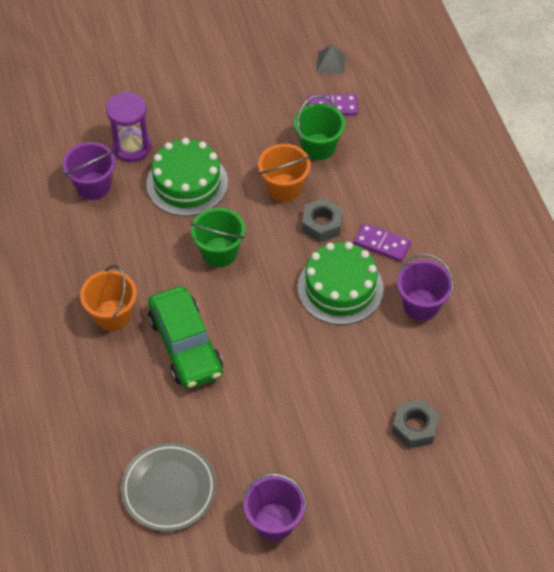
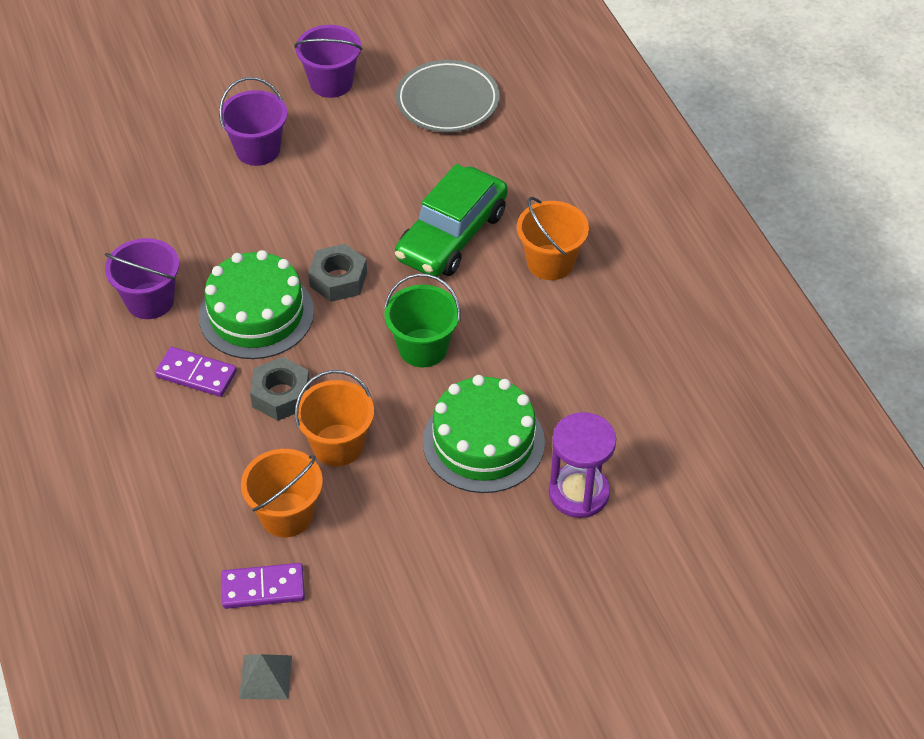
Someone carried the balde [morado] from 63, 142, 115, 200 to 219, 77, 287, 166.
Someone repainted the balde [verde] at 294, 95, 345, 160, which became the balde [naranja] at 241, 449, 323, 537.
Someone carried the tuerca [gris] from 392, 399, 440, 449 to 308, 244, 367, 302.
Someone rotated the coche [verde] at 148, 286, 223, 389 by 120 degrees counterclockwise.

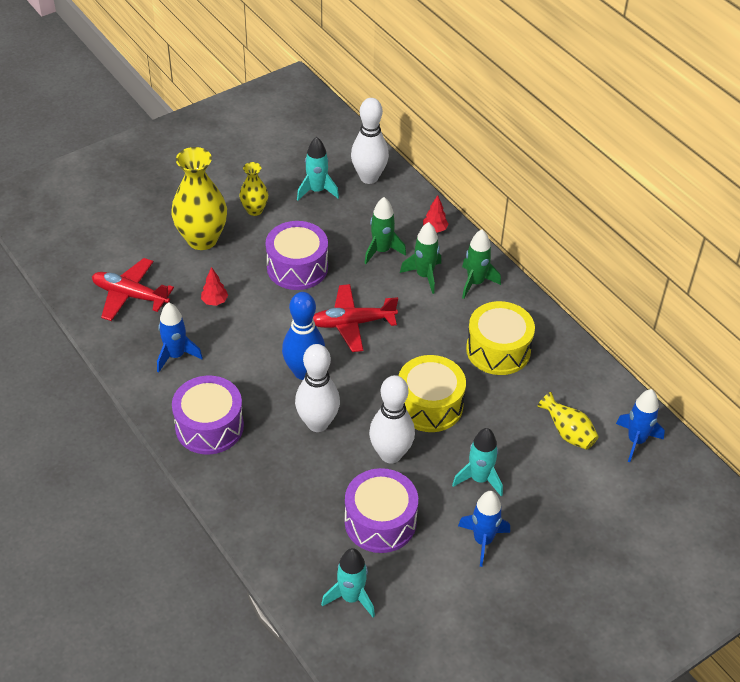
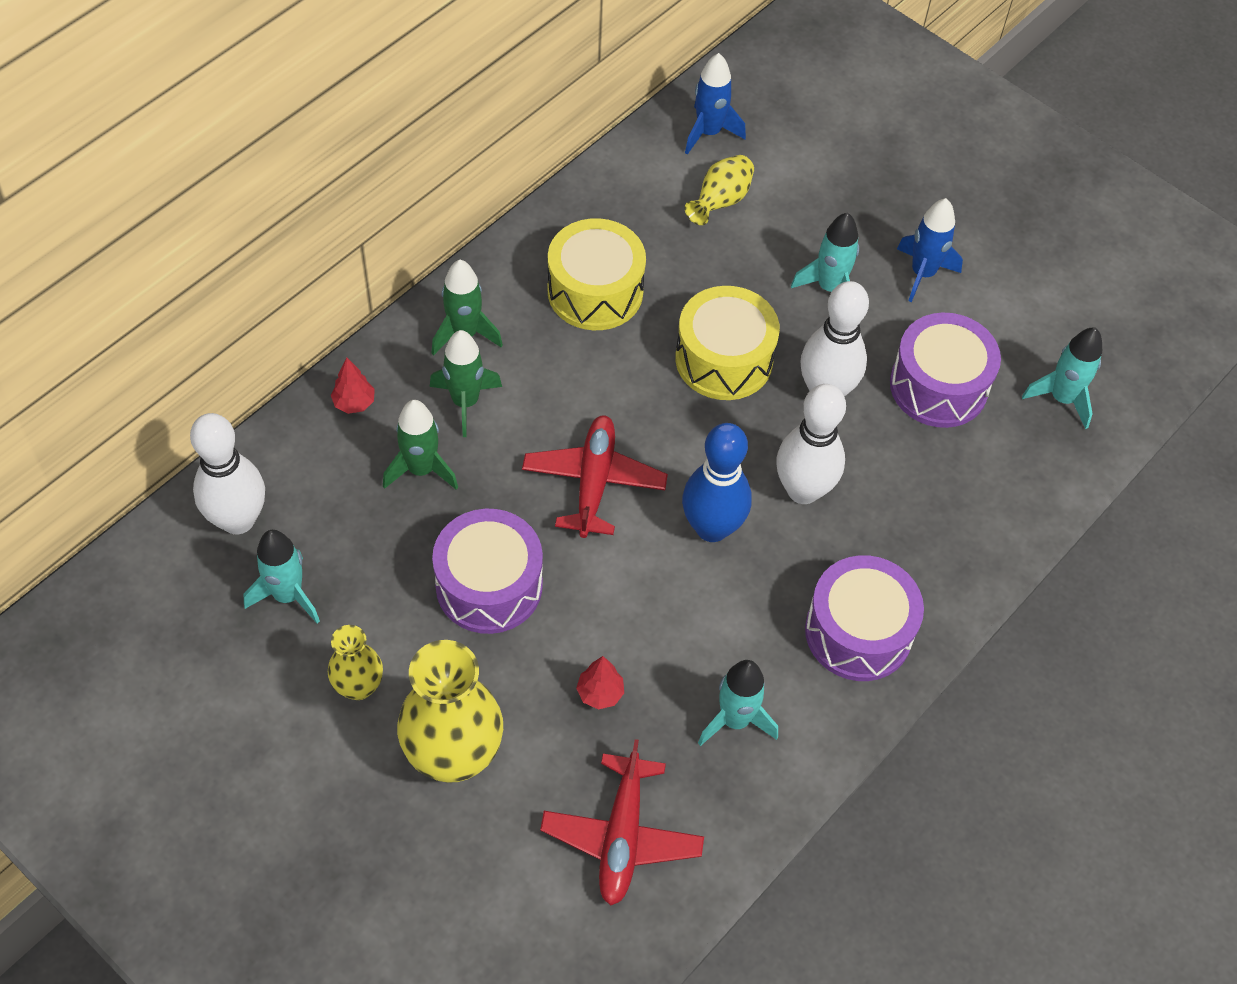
Someone rotated the avión [rojo] at 313, 284, 398, 352 by 150 degrees counterclockwise.
Someone repainted the cohete [azul] at 157, 302, 203, 373, which became the cohete [turquesa] at 698, 660, 778, 746.

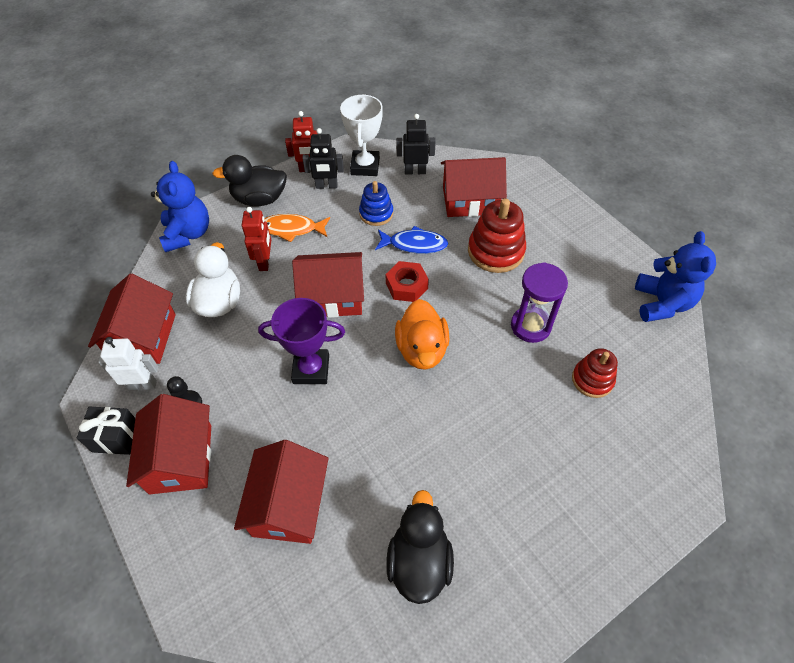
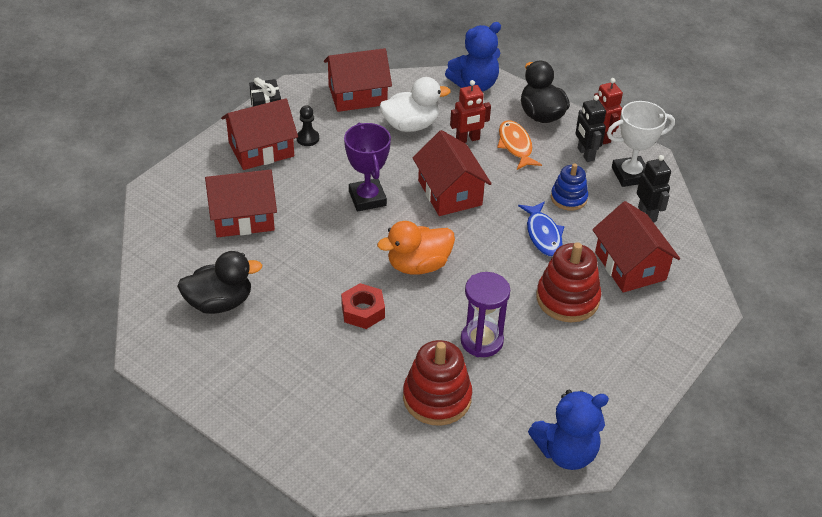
Someone carried the tuerca [rojo] from 385, 261, 429, 302 to 341, 283, 385, 329.
Someone scaled the juguete apilable [rojo] at 572, 348, 618, 398 by 1.58.
Someone took away the robot [blanco] at 98, 337, 158, 390.

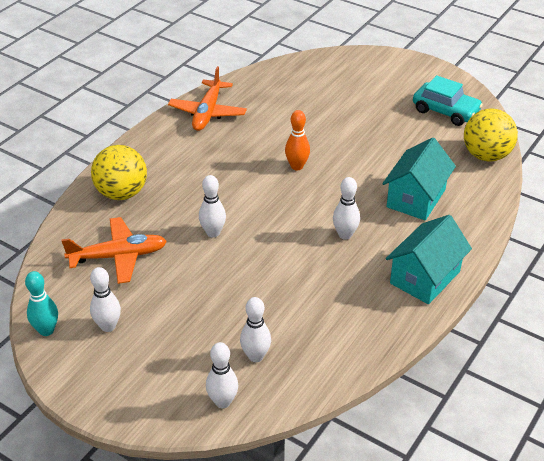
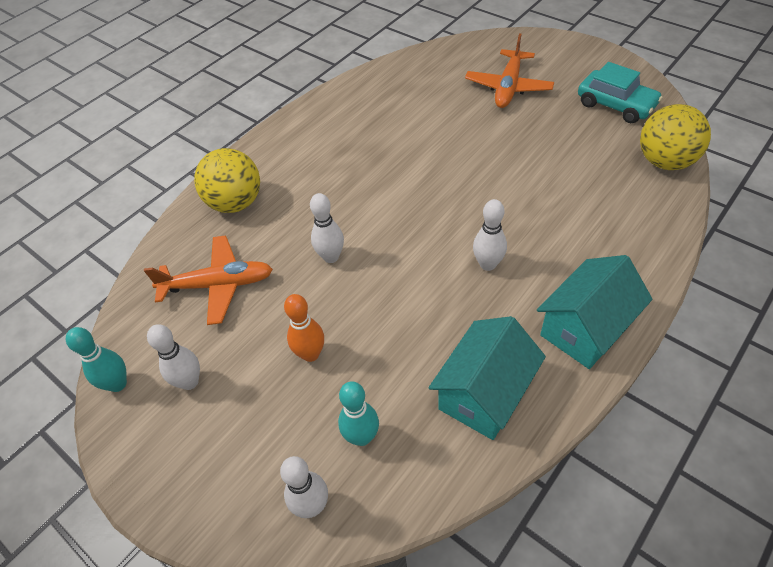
Someone carried the bolo [naranja] from 285, 110, 310, 170 to 284, 294, 324, 362.
Someone repainted the bolo [blanco] at 240, 297, 271, 362, which became the bolo [turquesa] at 338, 381, 379, 446.
Someone carried the casa [turquesa] from 382, 138, 456, 220 to 429, 316, 546, 440.
Someone carried the avión [naranja] from 168, 66, 247, 131 to 465, 33, 554, 108.

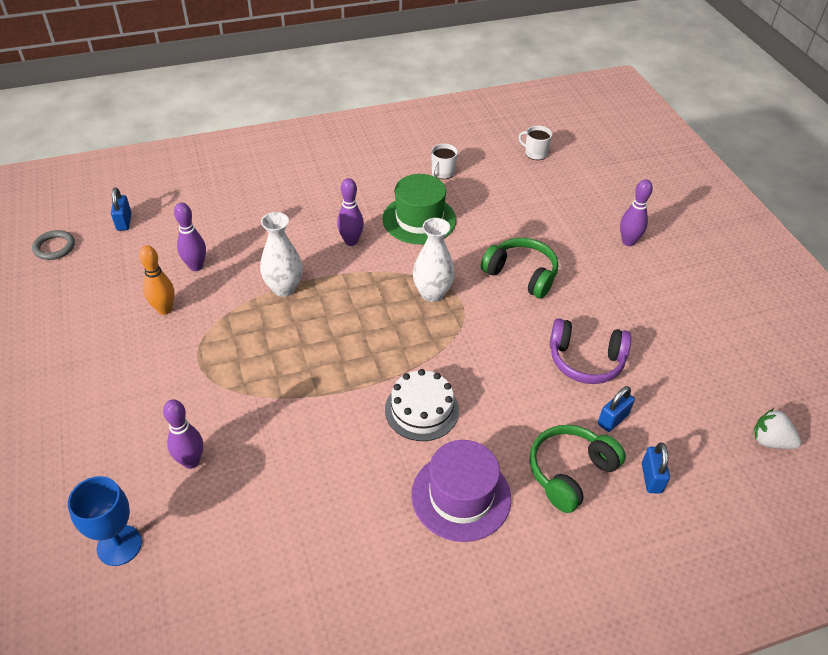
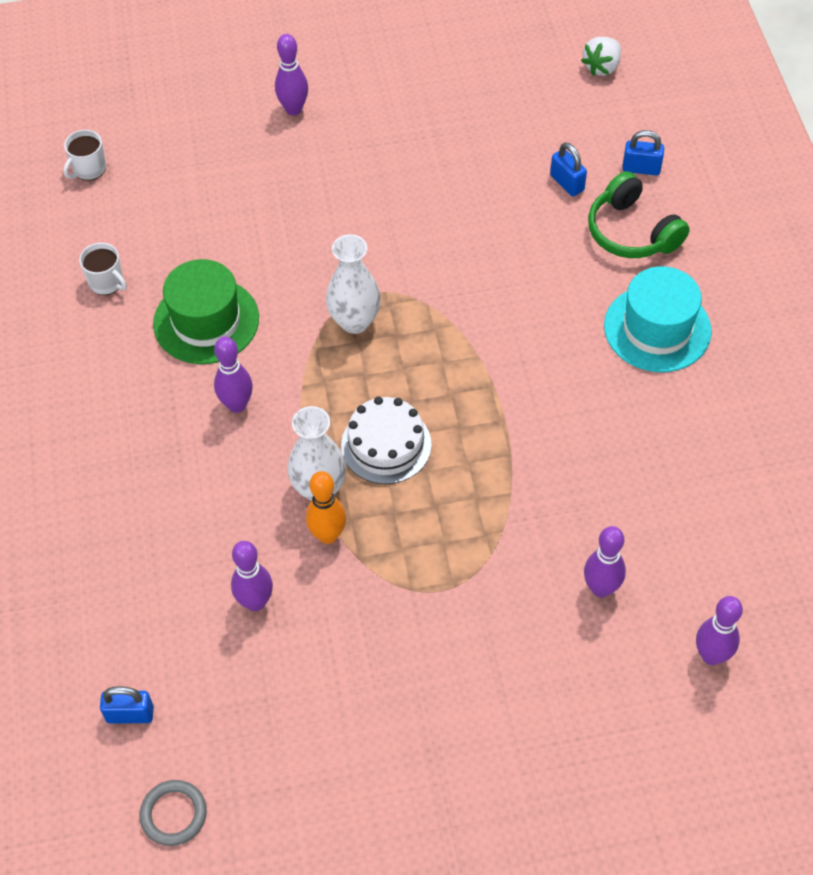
Someone carried the bolo [naranja] from 139, 245, 175, 315 to 306, 471, 346, 544.
Someone carried the tarta [blanco] from 385, 369, 459, 441 to 341, 397, 432, 484.
Someone repainted the sombrero [morado] at 411, 440, 511, 542, which became the sombrero [turquesa] at 604, 266, 712, 372.
Someone swapped the copa [azul] at 68, 476, 142, 566 for the bolo [morado] at 696, 596, 743, 665.
Someone took away the auriculares [verde] at 481, 238, 559, 299.
Someone took away the auriculares [morado] at 550, 318, 631, 384.

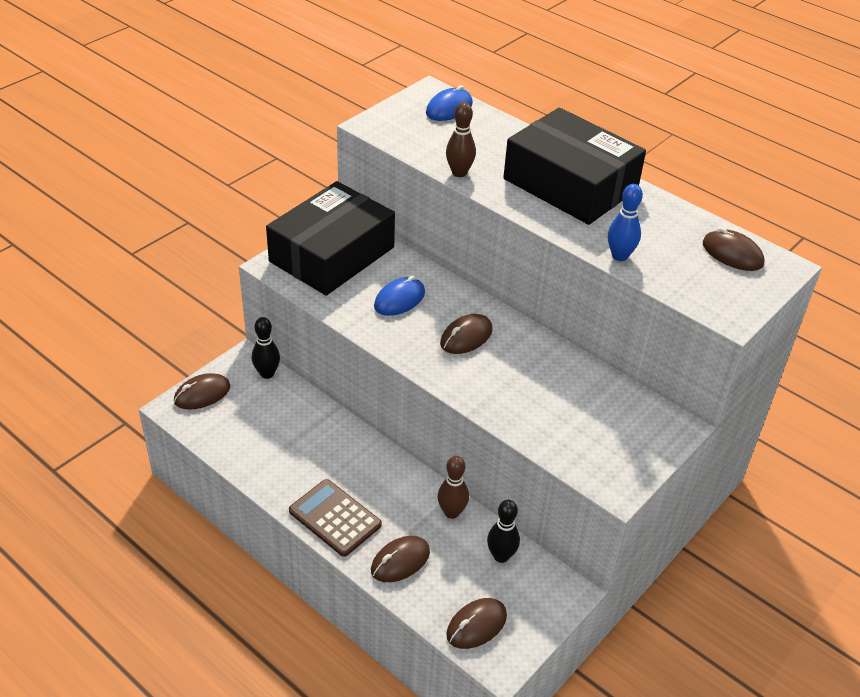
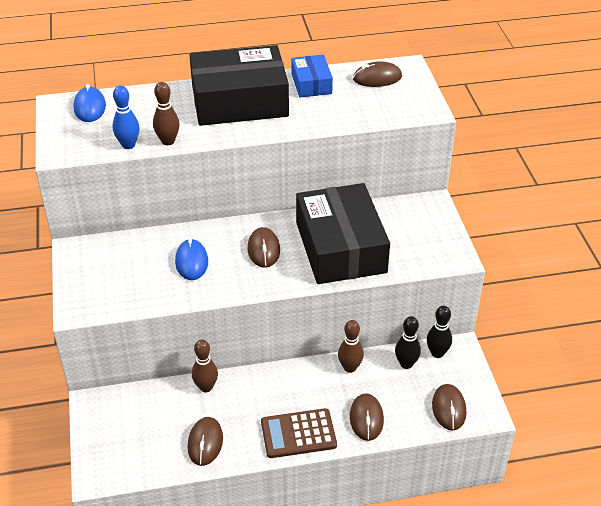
Someone carried the bolo [azul] from 608, 184, 643, 261 to 112, 85, 140, 149.
Someone carried the ratón [marrón] from 174, 373, 231, 410 to 187, 417, 223, 466.
Someone put down the bolo [marrón] at 192, 340, 218, 392.
Someone put down the caja [azul] at 291, 55, 333, 97.
Someone carried the caja [negro] from 266, 181, 395, 296 to 296, 183, 390, 284.
Someone carried the bolo [negro] from 252, 317, 280, 379 to 427, 306, 452, 358.

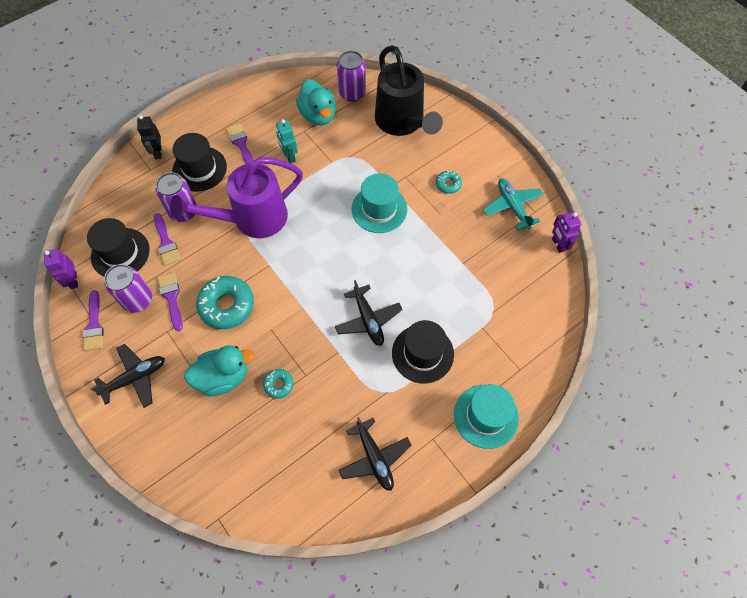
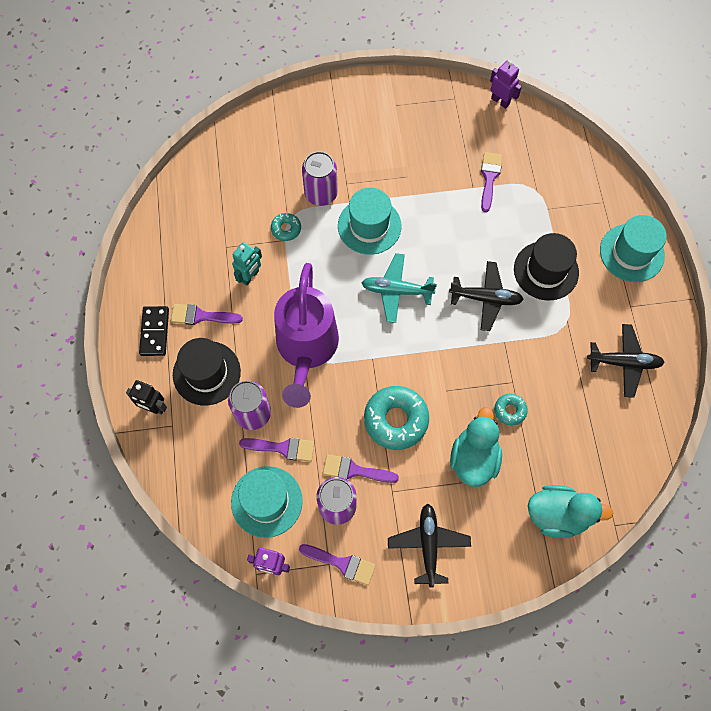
Someone put down the ficha de dominó [negro] at 139, 306, 169, 356.
Someone repainted the sombrero [negro] at 87, 218, 150, 277, which became the sombrero [turquesa] at 231, 466, 303, 538.
Someone rotated the robot [turquesa] at 276, 119, 298, 164 by 60 degrees counterclockwise.
Someone carried the rosquilla [turquesa] from 436, 171, 462, 194 to 271, 213, 301, 241.
Someone carried the lata [morado] from 337, 51, 366, 102 to 302, 151, 338, 206.
Someone carried the avión [turquesa] from 483, 179, 544, 231 to 362, 253, 437, 323.
Someone put down the pincel [morado] at 481, 152, 502, 212.
Someone rotated the robot [morado] at 552, 212, 581, 253 by 150 degrees counterclockwise.
Someone carried the pato [turquesa] from 296, 79, 336, 126 to 528, 485, 613, 538.
Someone took away the regadera [negro] at 375, 45, 443, 136.

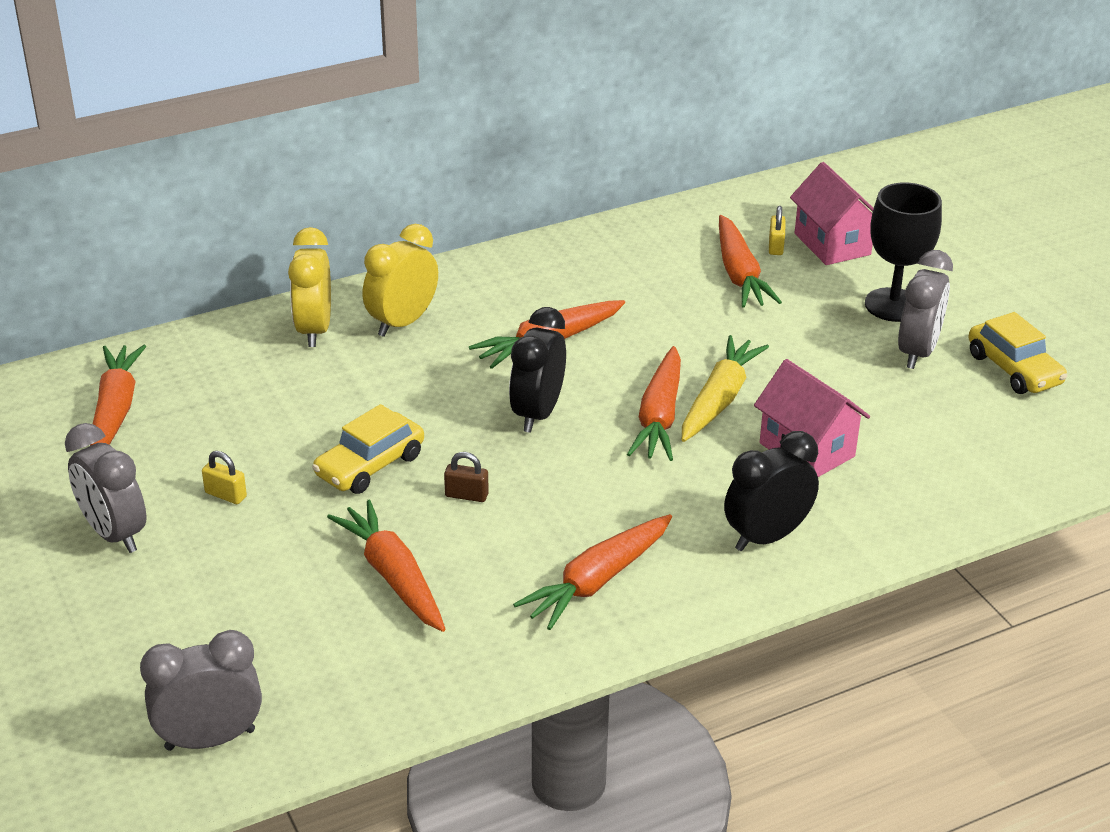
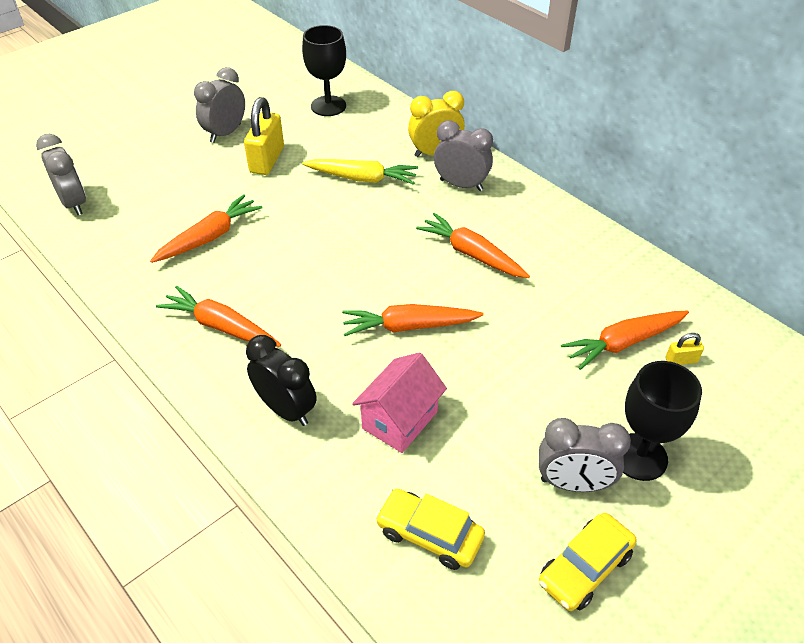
Someone scaled the candado [amarillo] at 202, 451, 247, 504 by 2.15.
Someone swapped the zanahoria [naranja] at 90, 345, 146, 446 for the copa [negro] at 302, 25, 346, 116.
Someone carried the zanahoria [amarillo] from 682, 335, 769, 442 to 302, 159, 418, 185.
Someone carried the coche [amarillo] from 312, 404, 424, 494 to 375, 489, 485, 570.
Someone repainted the despertador [amarillo] at 362, 224, 438, 337, which became the despertador [gris] at 434, 120, 493, 191.
Someone took away the candado [marrón] at 444, 452, 489, 502.
Someone took away the despertador [negro] at 509, 307, 566, 433.
Someone took away the casa [rosa] at 790, 162, 874, 265.

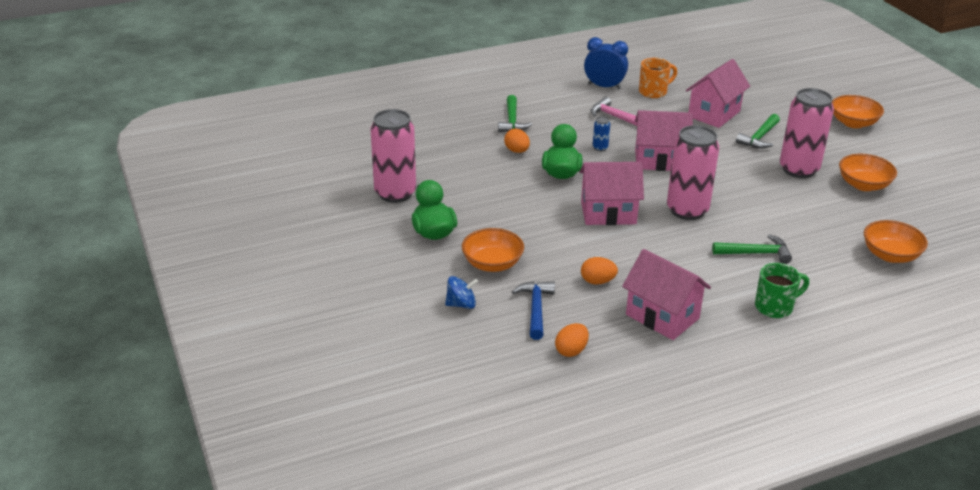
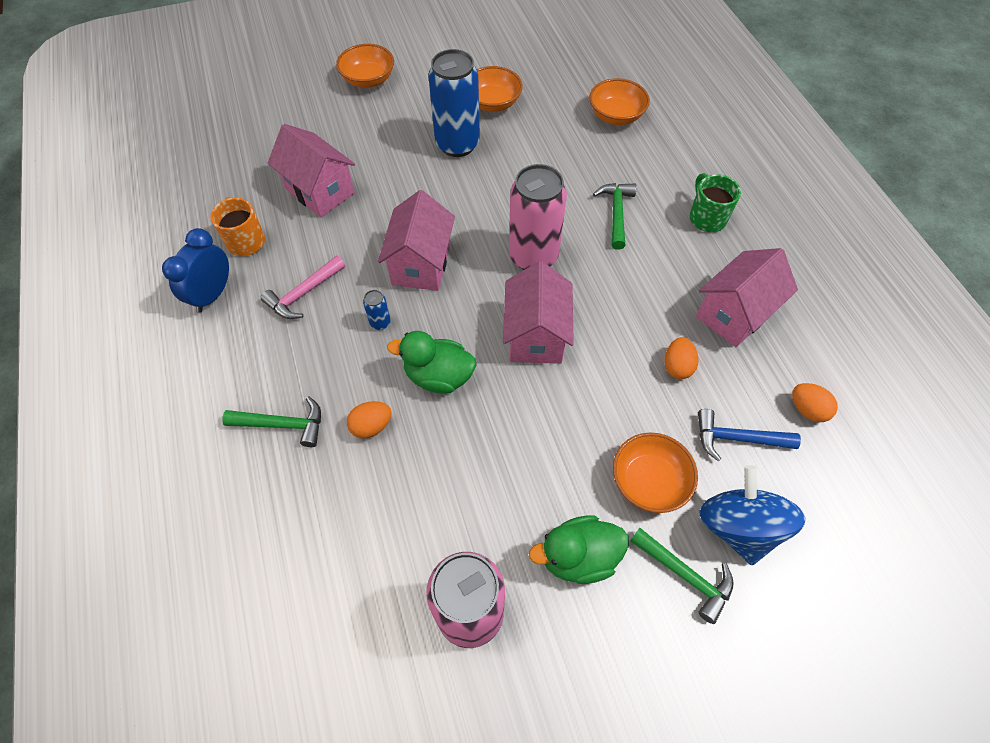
Someone repainted the lata [rosa] at 780, 88, 834, 178, which became the lata [azul] at 428, 49, 480, 157.
Someone carried the martillo [verde] from 736, 114, 780, 149 to 630, 528, 733, 624.
Someone scaled the peonza [azul] at 445, 276, 478, 309 by 1.86.

